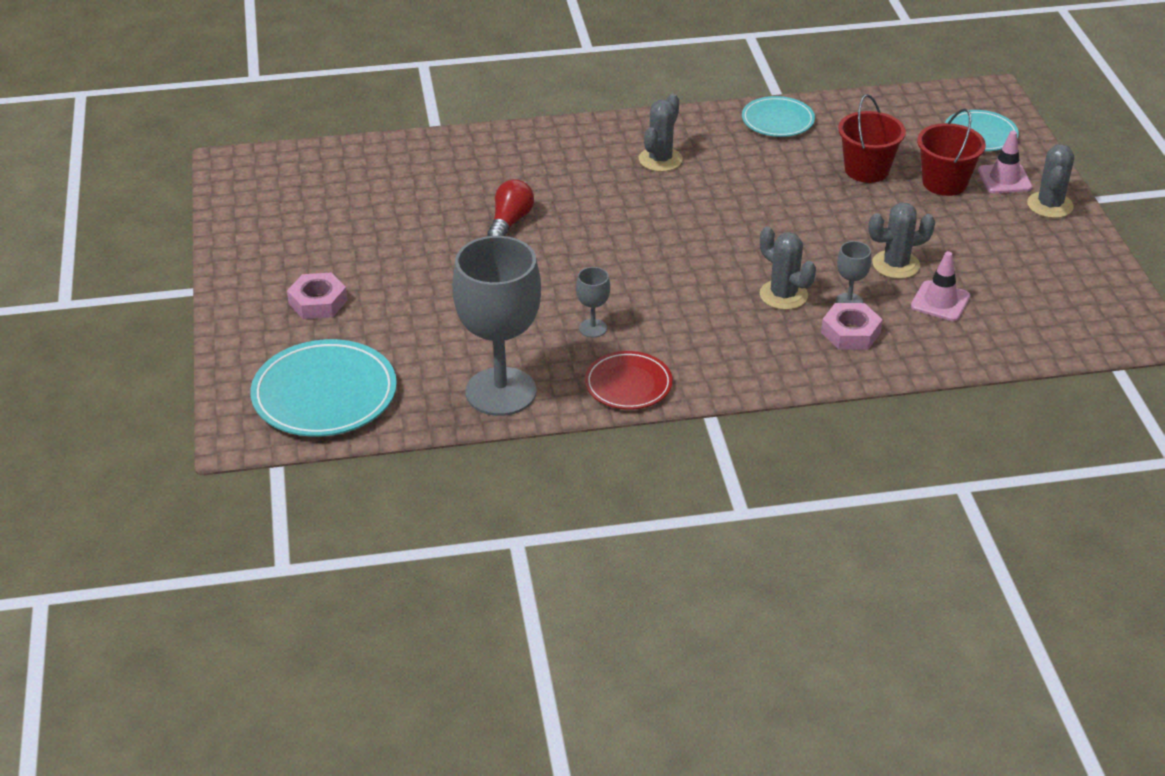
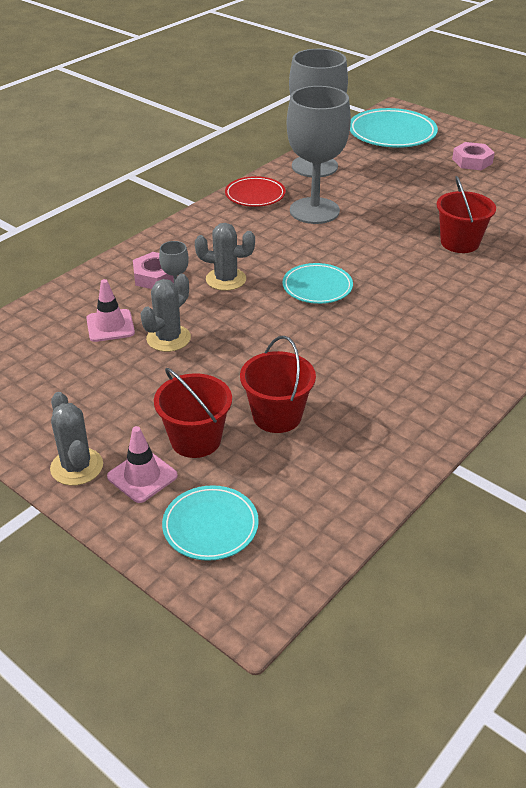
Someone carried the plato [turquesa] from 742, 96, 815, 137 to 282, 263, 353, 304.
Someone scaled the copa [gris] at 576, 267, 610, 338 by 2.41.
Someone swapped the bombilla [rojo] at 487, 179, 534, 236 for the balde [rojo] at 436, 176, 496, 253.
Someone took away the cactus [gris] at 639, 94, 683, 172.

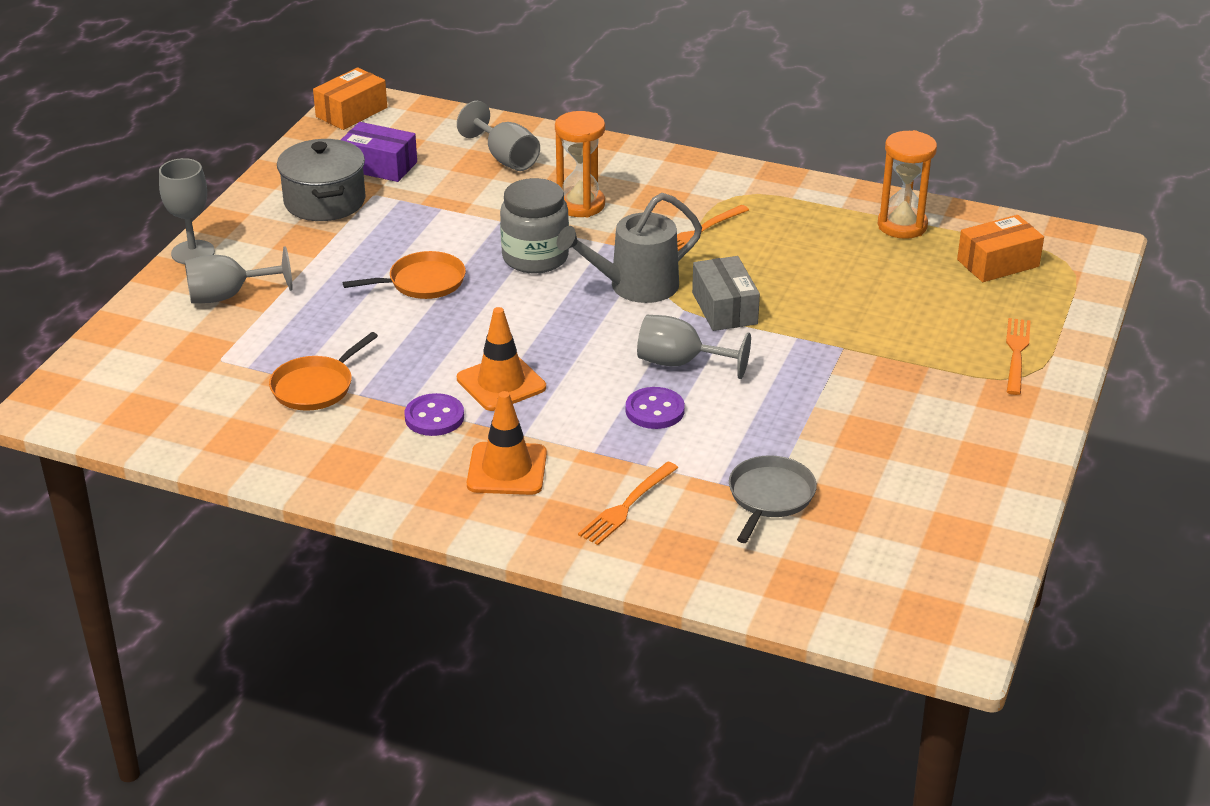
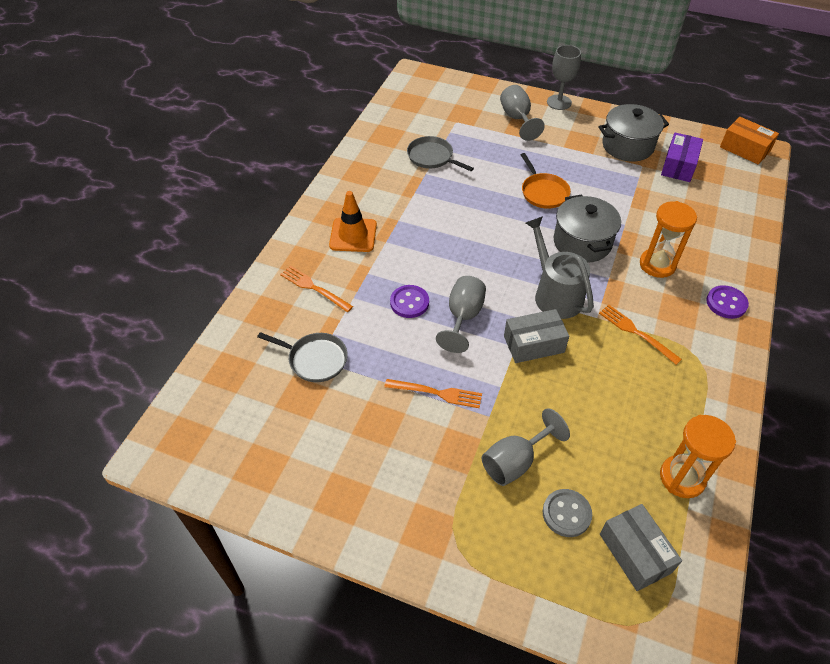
Someone carried the tenedor [naranja] from 1006, 318, 1031, 395 to 384, 379, 482, 408.
Someone repainted the sartén [naranja] at 269, 332, 378, 411, which became the sartén [gris] at 407, 136, 474, 171.
Someone carried the copa [gris] from 457, 101, 540, 171 to 482, 408, 570, 486.
Someone put down the botón [gris] at 543, 489, 592, 537.
Someone swapped the tarro [gris] at 500, 178, 569, 274 for the olla [gris] at 554, 194, 621, 263.
Someone repainted the caja [naranja] at 957, 215, 1044, 282, which became the caja [gris] at 600, 504, 682, 591.
Someone carried the botón [morado] from 405, 393, 464, 436 to 706, 285, 749, 319.
Someone took away the cono de tráfico [naranja] at 457, 307, 546, 411.

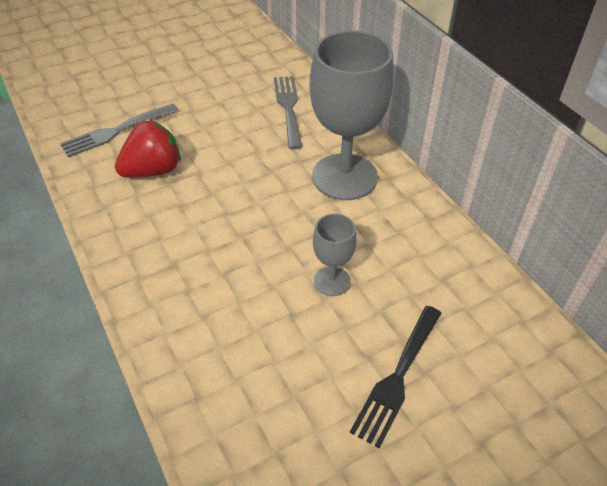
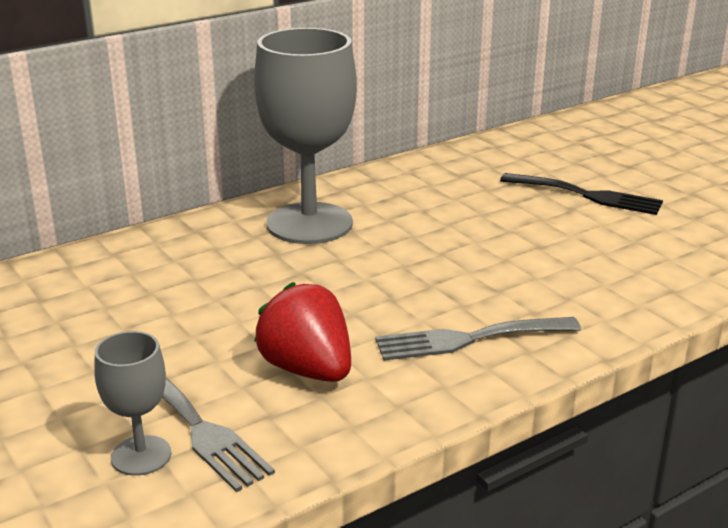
Someone carried the copa [gris] from 313, 213, 357, 296 to 94, 331, 172, 476.
Someone carried the tenedor [gris] from 274, 76, 302, 149 to 375, 317, 581, 361.

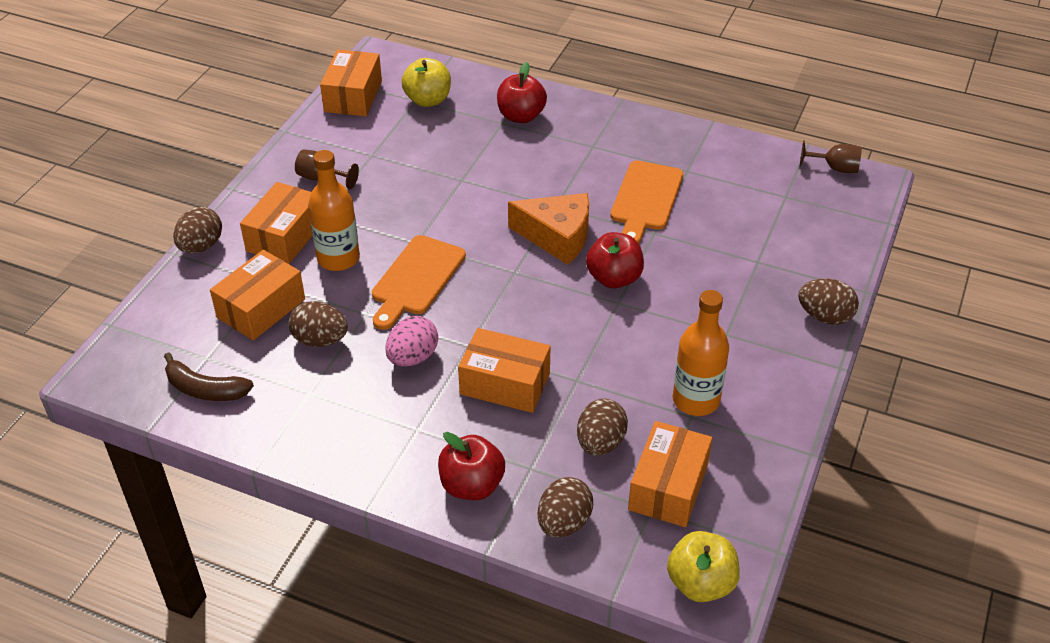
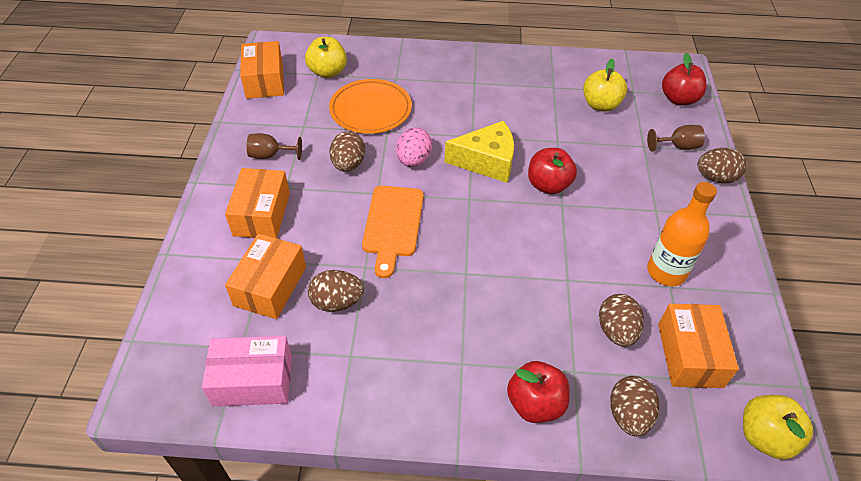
Someone swapped the plátano [marrón] at 164, 352, 254, 401 for the caja [rosa] at 202, 336, 292, 406.
Someone put down the plato [naranja] at 329, 79, 412, 134.
Someone carried the huevo [marrón] from 173, 207, 222, 253 to 330, 131, 365, 172.
Someone carried the huevo [rosa] from 385, 316, 438, 367 to 396, 127, 432, 167.
Someone repainted the queso [naranja] at 508, 193, 589, 265, which became the queso [amarillo] at 445, 121, 514, 183.
Someone put down the manzana [amarillo] at 583, 59, 627, 112.
Someone carried the copa [marrón] from 800, 140, 862, 173 to 647, 125, 705, 152.
Someone carried the manzana [rojo] from 497, 62, 547, 123 to 662, 53, 706, 105.
Someone took away the botella [naranja] at 308, 150, 360, 271.
Someone took away the caja [naranja] at 458, 328, 551, 413.
Someone took away the tabla de cortar [naranja] at 610, 161, 683, 244.

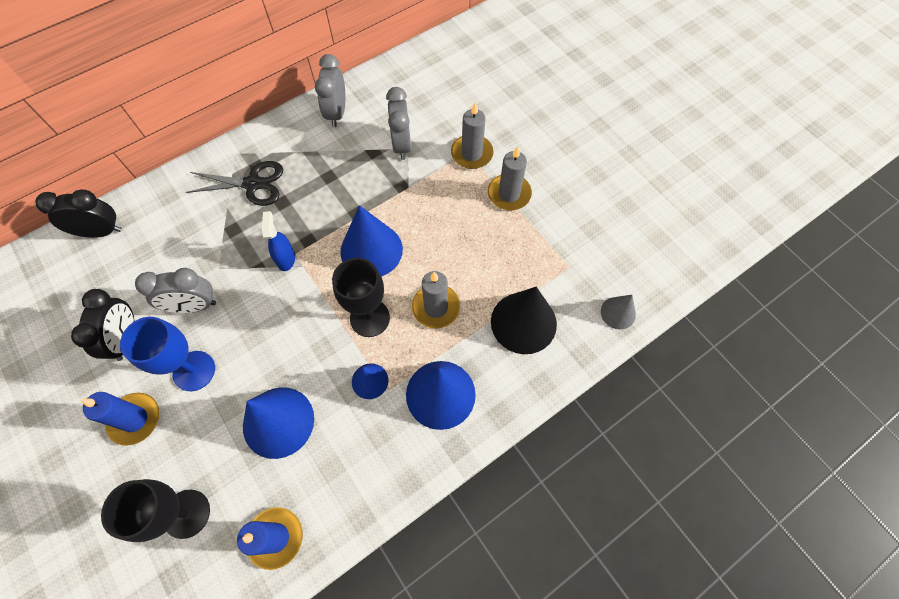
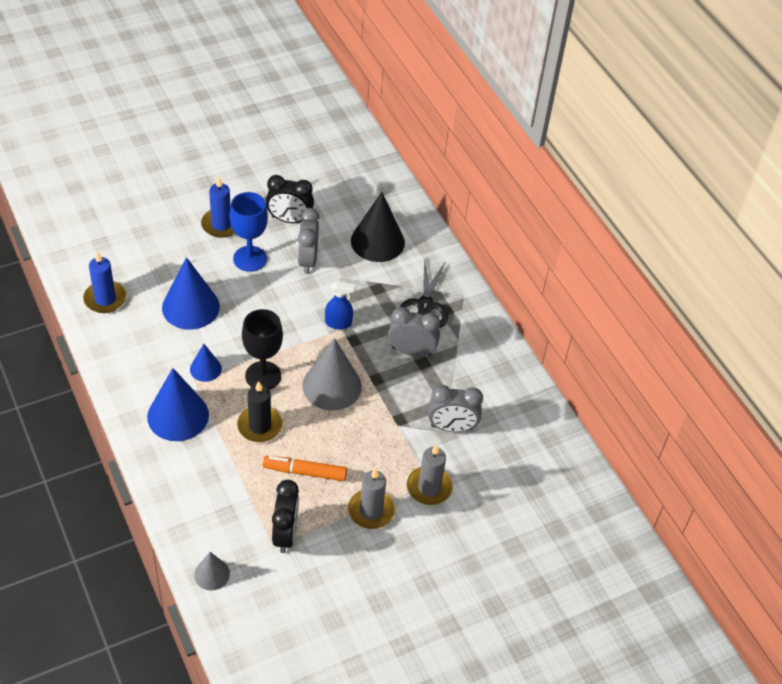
Someone repainted the vela [gris] at 412, 271, 460, 328, which became the vela [negro] at 237, 381, 283, 442.
Someone put down the rotulador [naranja] at 262, 456, 347, 481.
Someone carried the despertador [negro] from 35, 189, 122, 238 to 272, 480, 299, 553.
Someone repainted the cono [azul] at 340, 205, 403, 277, which became the cono [gris] at 302, 338, 362, 410.
Someone carried the cono [negro] from 491, 287, 557, 354 to 351, 192, 405, 262.
Someone carried the despertador [gris] from 315, 54, 345, 127 to 388, 307, 440, 357.
Someone took away the copa [negro] at 101, 479, 210, 542.

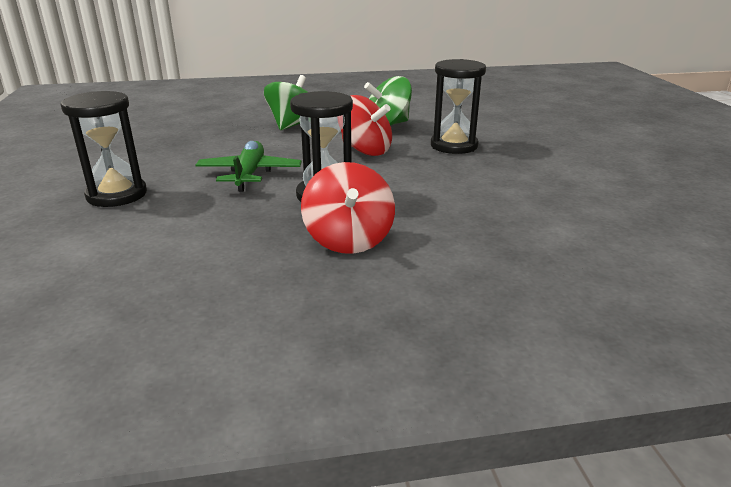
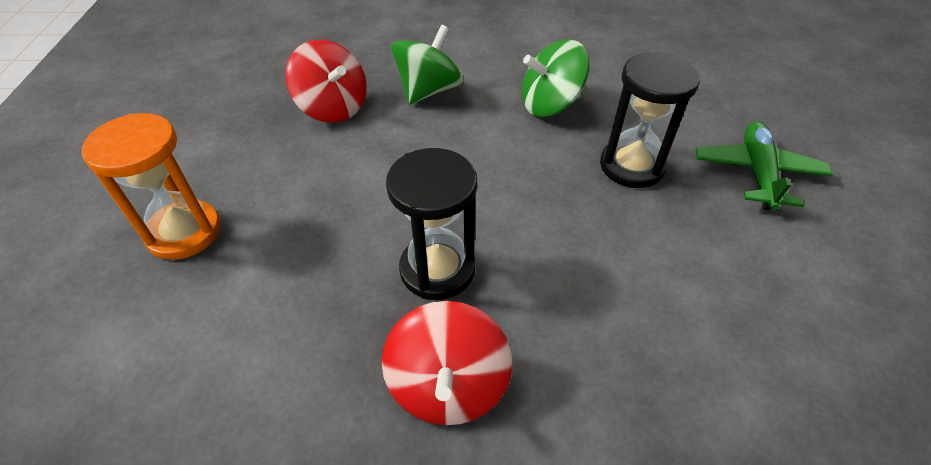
Someone repainted the reloj de arena [negro] at 61, 91, 147, 207, which became the reloj de arena [naranja] at 82, 113, 221, 260.
Someone carried the peonza [rojo] from 341, 95, 392, 156 to 285, 40, 367, 123.
Someone carried the avión [verde] from 195, 141, 302, 192 to 695, 121, 833, 210.

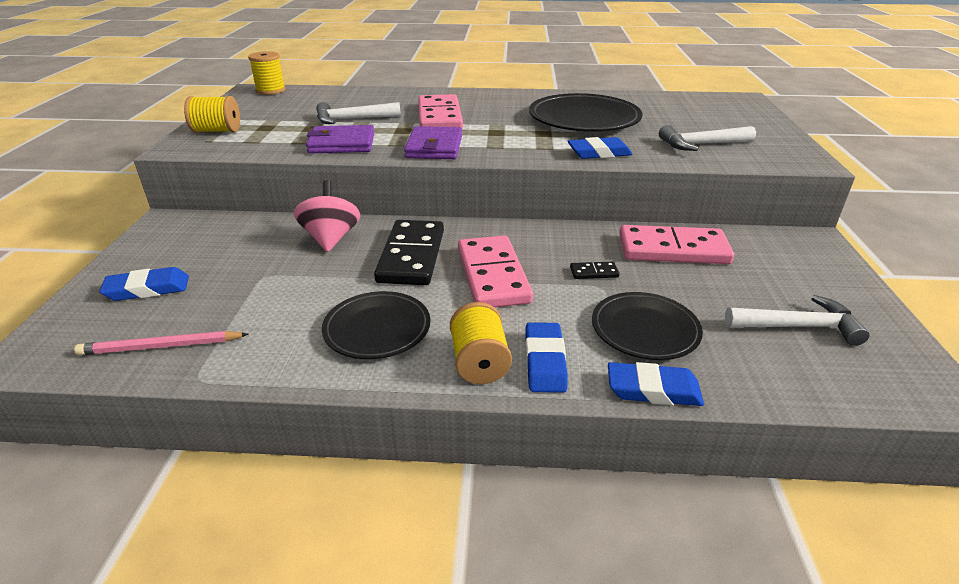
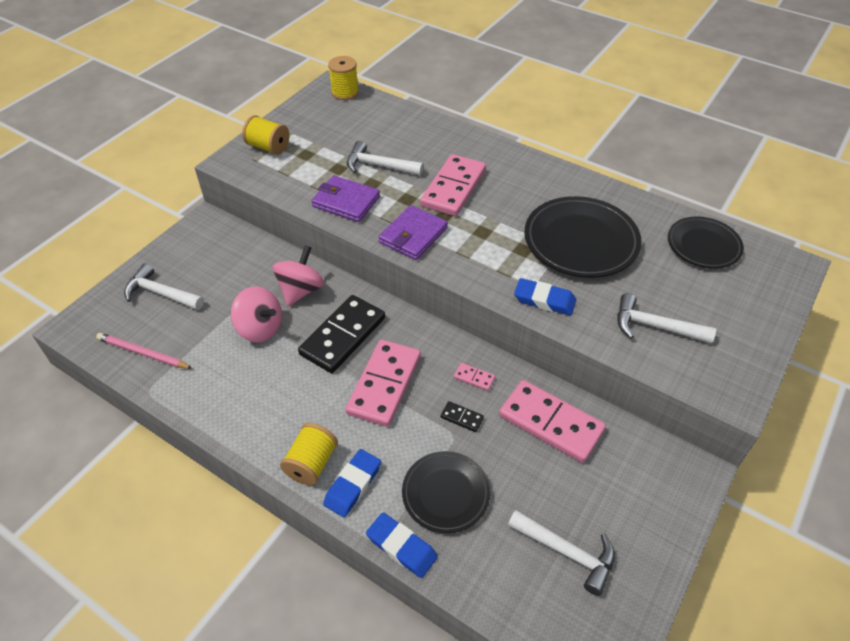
Someone swapped the goma de borrar [azul] at 99, 267, 189, 301 for the martillo [blanco] at 124, 263, 204, 310.
Someone put down the peonza [rosa] at 231, 286, 282, 342.
Someone put down the ficha de dominó [rosa] at 454, 363, 495, 391.
Someone carried the plato [negro] from 322, 291, 430, 359 to 668, 216, 744, 269.

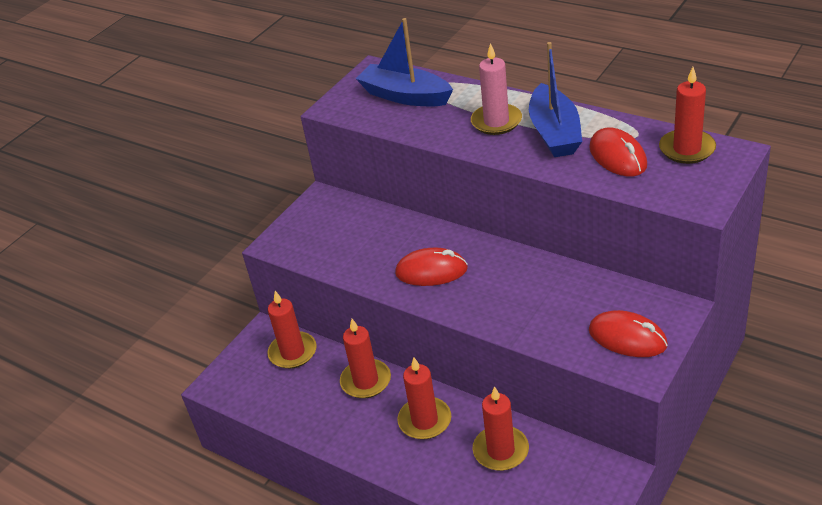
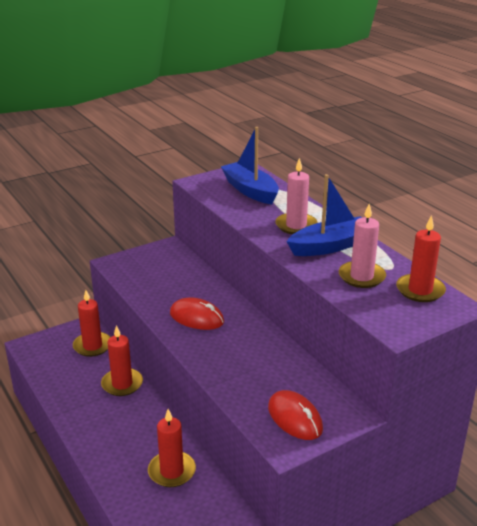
Someone rotated the barco [azul] at 529, 42, 582, 157 by 135 degrees counterclockwise.
Someone swapped the ratón [rojo] at 589, 127, 647, 176 for the vela [rosa] at 339, 204, 386, 288.
Someone took away the vela [rojo] at 397, 357, 451, 440.

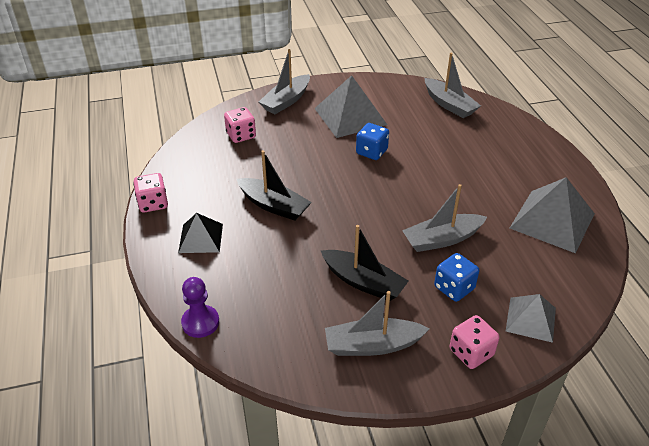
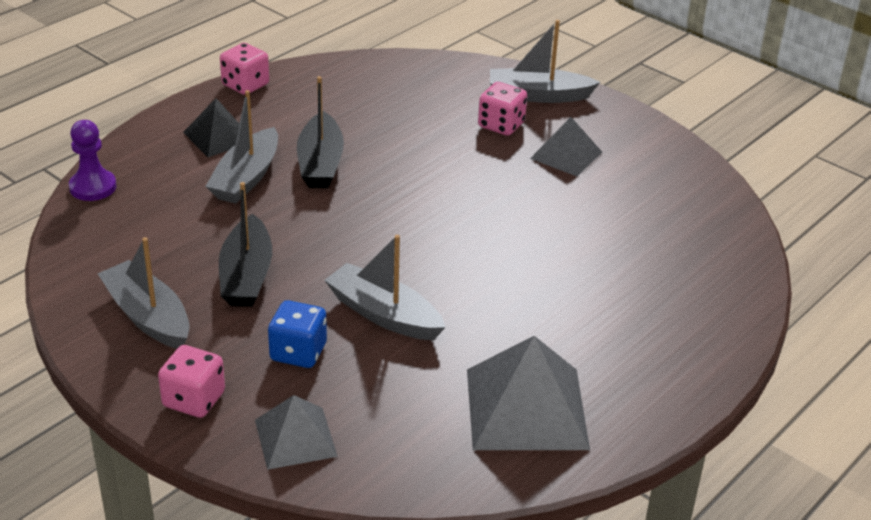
Someone carried the barco [gris] from 425, 53, 481, 118 to 205, 90, 278, 204.
Someone carried the dado [rosa] from 224, 107, 256, 143 to 478, 82, 527, 136.
Someone scaled the pirámide [gris] at 314, 75, 387, 138 by 0.60.
Someone took away the dado [azul] at 356, 123, 389, 160.

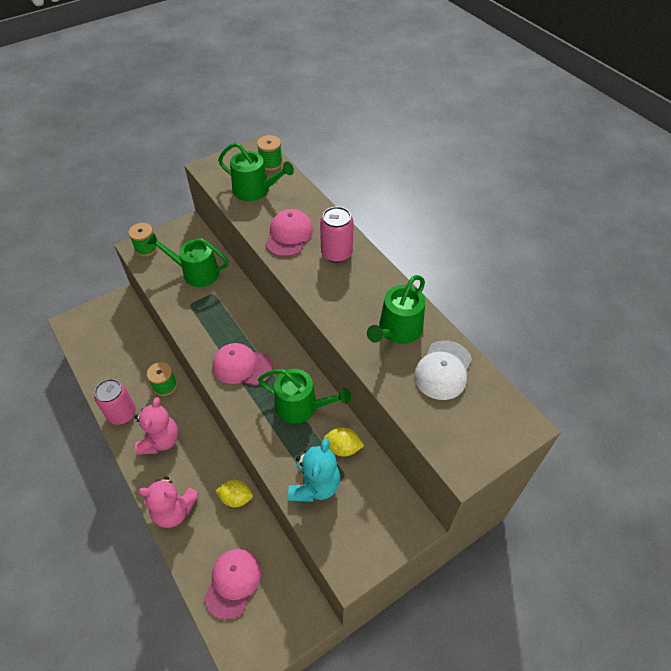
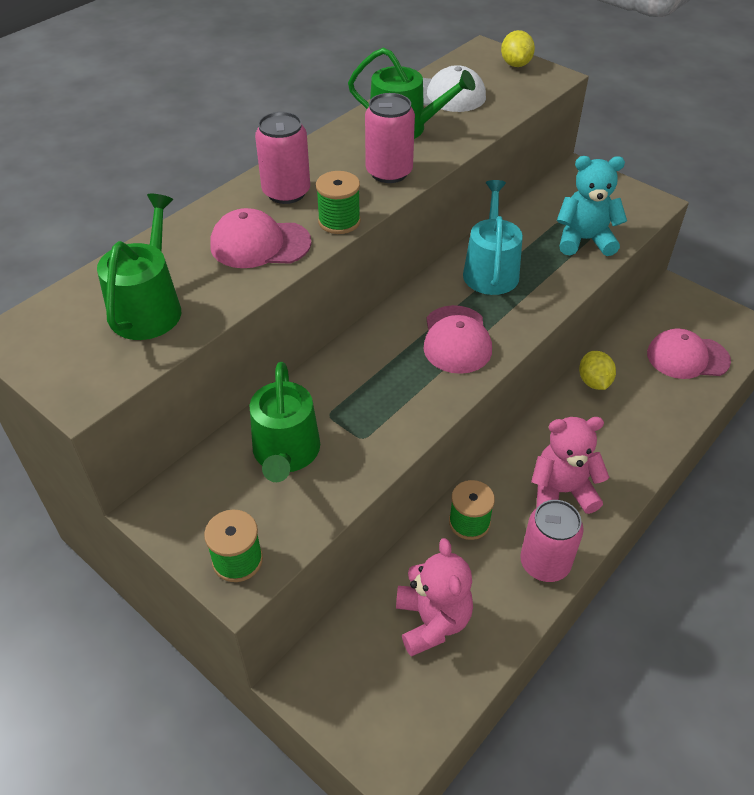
Someone carried the carrete [verde] from 257, 135, 283, 171 to 316, 171, 361, 234.
Someone put down the lata [rosa] at 365, 93, 415, 183.
Someone carried the osito [rosa] from 138, 476, 199, 528 to 396, 538, 473, 657.
Someone repainted the regadera [verde] at 258, 369, 351, 424, which became the regadera [turquesa] at 463, 180, 523, 295.
Someone carried the limón [amarillo] from 323, 427, 364, 457 to 501, 30, 535, 67.

